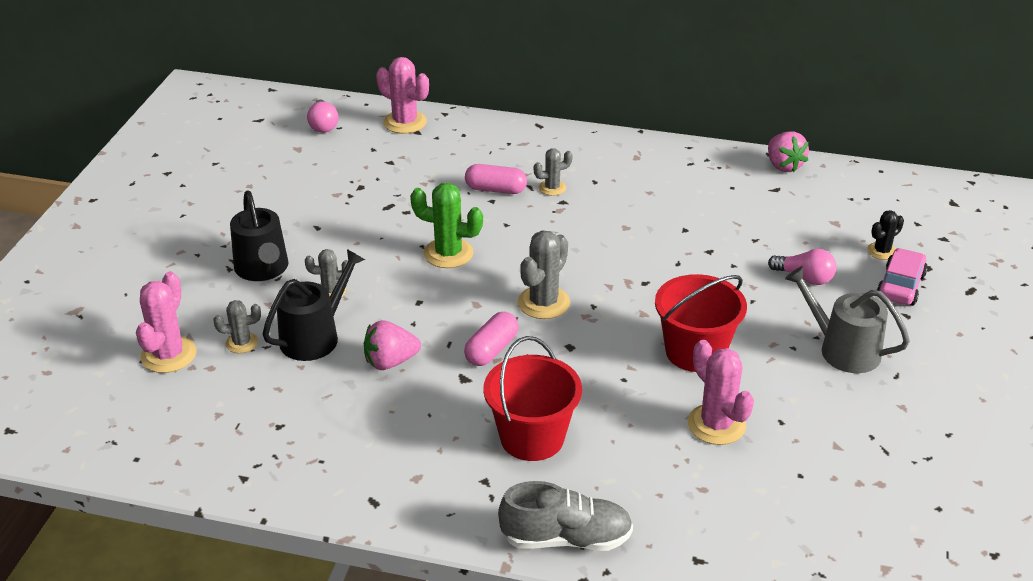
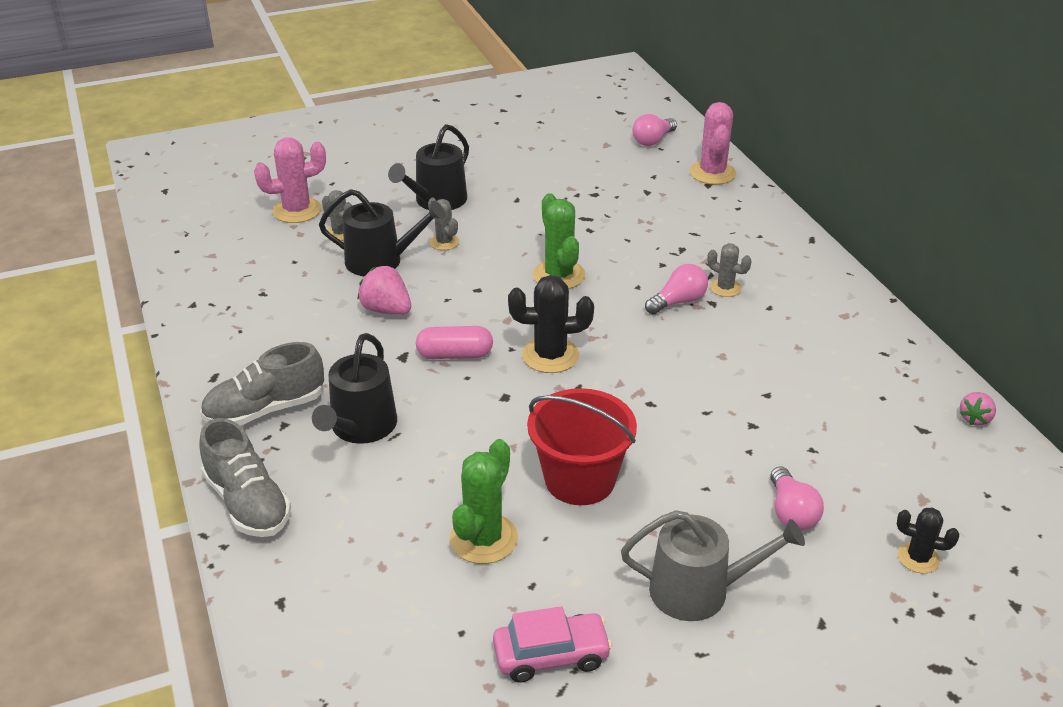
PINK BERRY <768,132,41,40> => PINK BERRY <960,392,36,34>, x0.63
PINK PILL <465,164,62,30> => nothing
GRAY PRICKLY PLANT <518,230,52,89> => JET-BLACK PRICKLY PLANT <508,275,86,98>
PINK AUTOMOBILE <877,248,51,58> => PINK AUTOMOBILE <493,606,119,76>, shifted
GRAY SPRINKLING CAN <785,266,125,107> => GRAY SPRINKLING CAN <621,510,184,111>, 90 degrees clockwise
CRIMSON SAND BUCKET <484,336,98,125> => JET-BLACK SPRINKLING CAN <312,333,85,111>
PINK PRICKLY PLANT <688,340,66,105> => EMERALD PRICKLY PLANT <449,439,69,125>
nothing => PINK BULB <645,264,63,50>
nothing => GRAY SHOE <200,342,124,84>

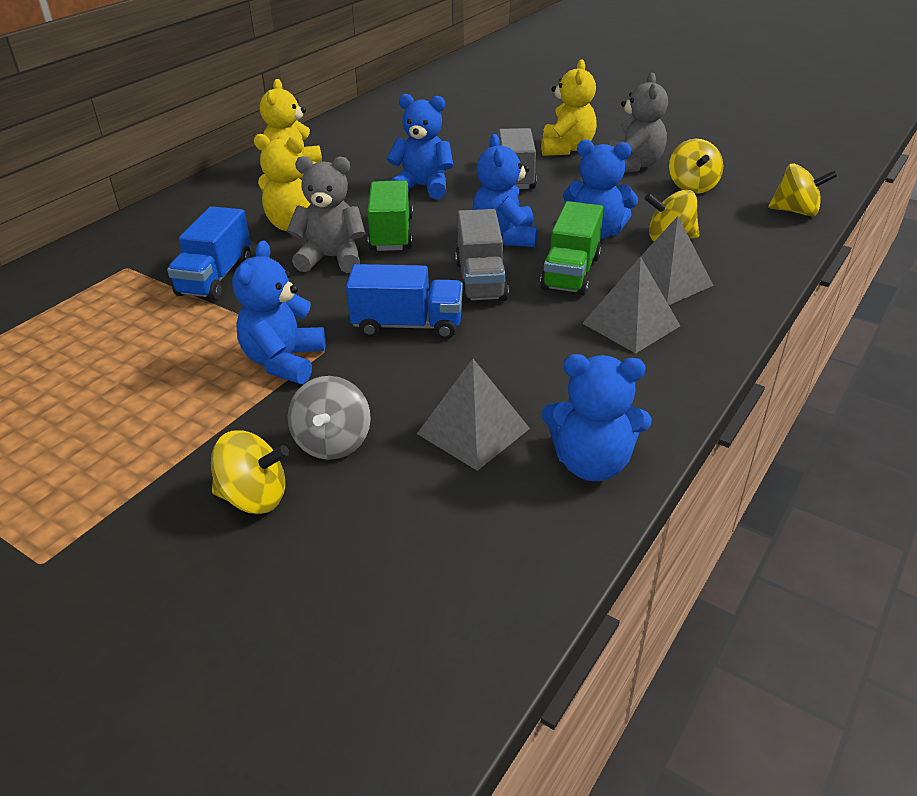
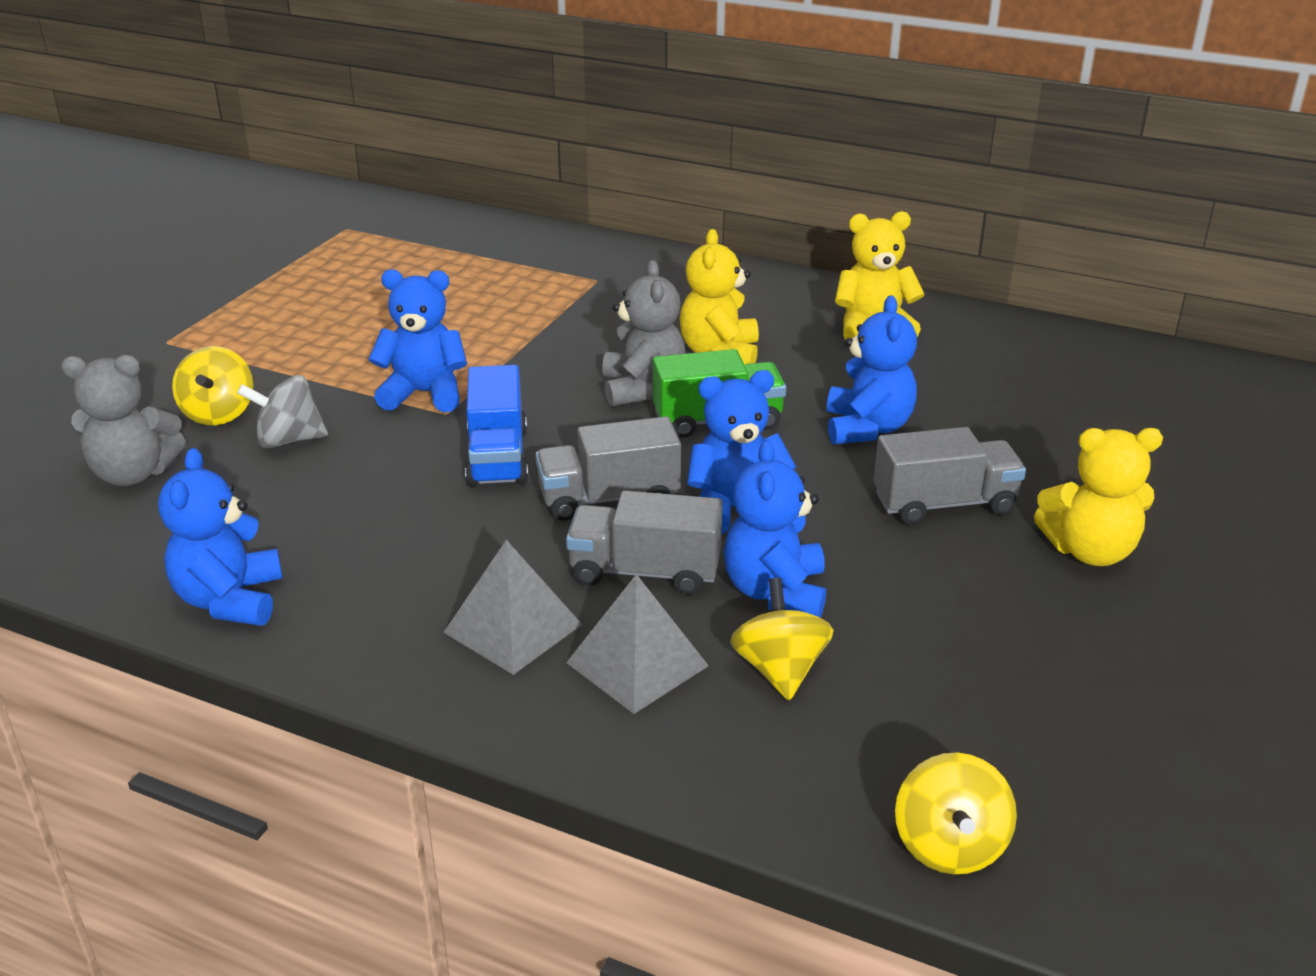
GRAY TEDDY <609,73,59,99> => GRAY TEDDY <61,355,125,131>, shifted
GOLDEN SPINNING TOP <669,139,54,55> => nothing
EMERALD TRUCK <540,201,64,95> => GRAY TRUCK <566,491,156,104>
COBALT TRUCK <167,206,84,94> => nothing
GRAY PYRAMID SHAPE <417,359,113,112> => nothing

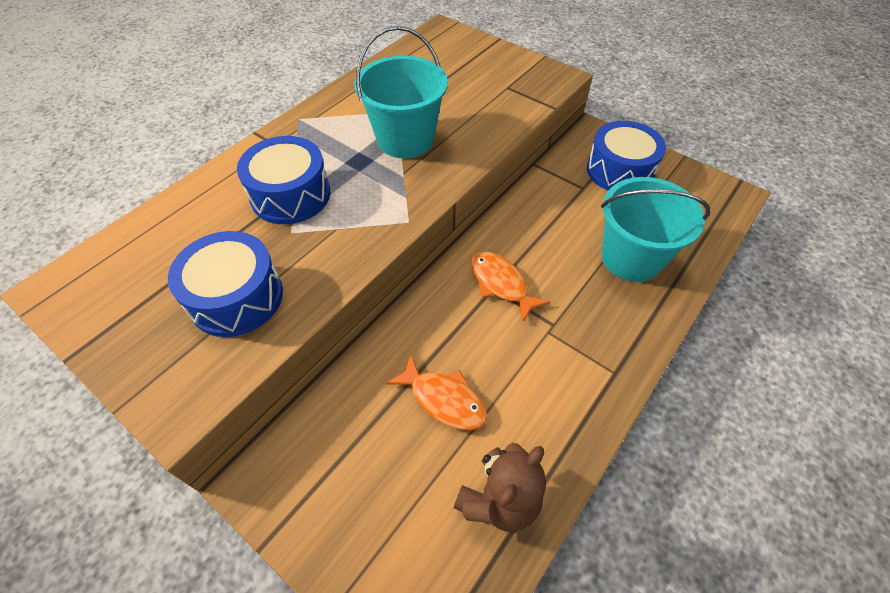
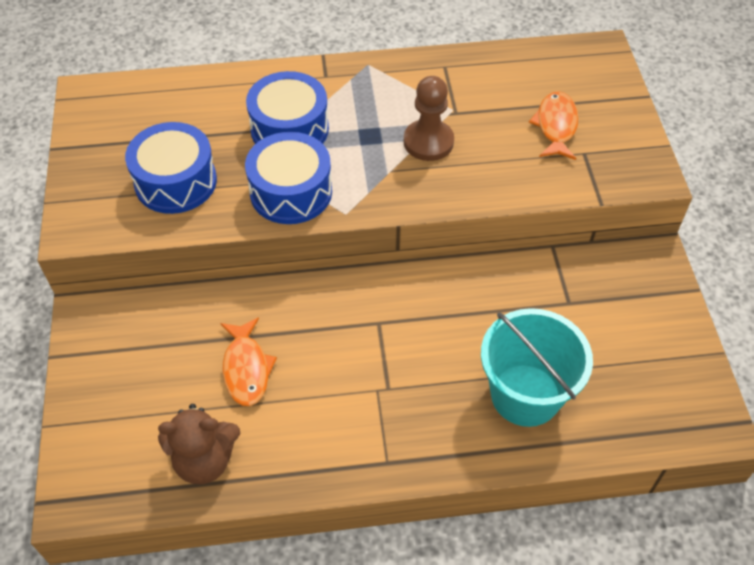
TEAL SAND BUCKET <354,26,94,132> => RUSSET PAWN <404,76,50,85>
COBALT SNARE DRUM <587,121,79,69> => COBALT SNARE DRUM <245,132,87,92>, shifted
BRIGHT ORANGE TOY FISH <471,251,79,71> => BRIGHT ORANGE TOY FISH <529,91,50,69>, shifted

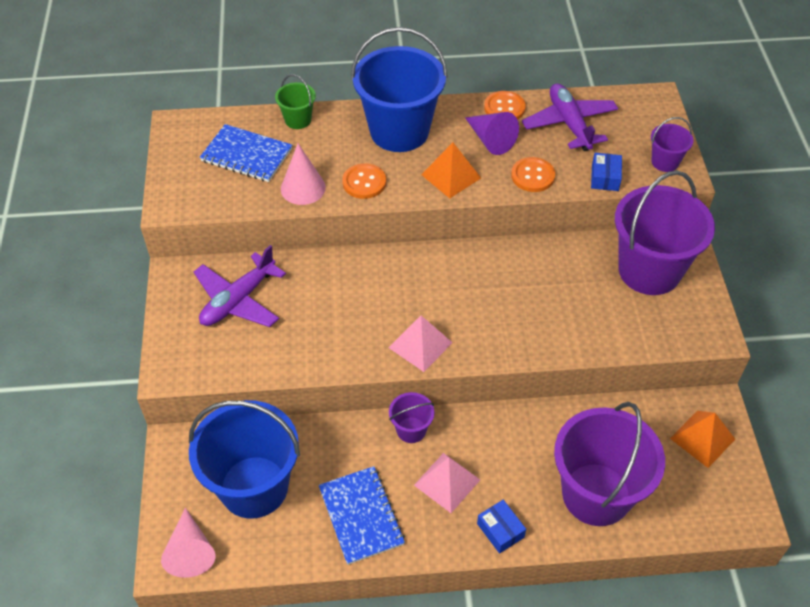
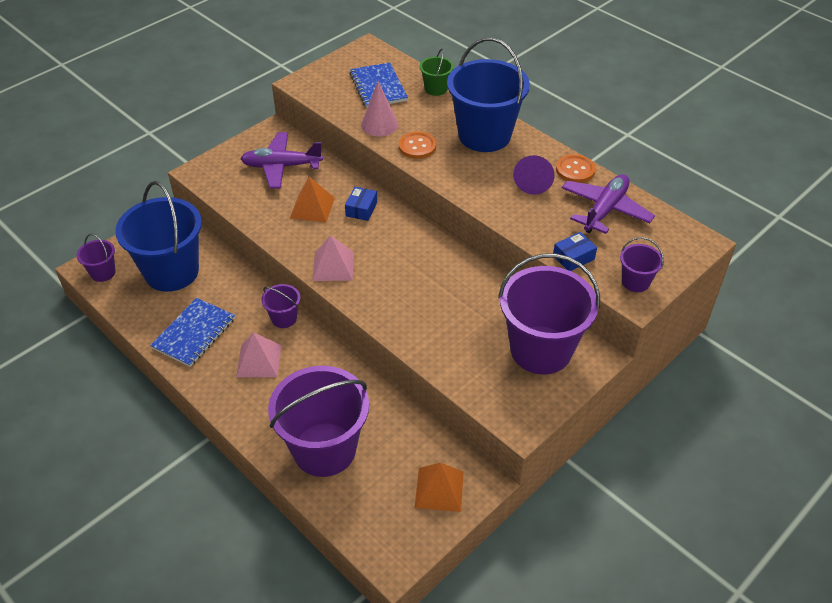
BRIGHT ORANGE PYRAMID SHAPE <421,143,60,55> => BRIGHT ORANGE PYRAMID SHAPE <290,177,45,45>, shifted
BRIGHT ORANGE BUTTON <511,157,44,35> => nothing
COBALT PACKAGE <477,500,49,53> => COBALT PACKAGE <345,187,32,34>, shifted
PINK CONE SHAPE <161,507,55,71> => PURPLE SAND BUCKET <77,234,39,48>

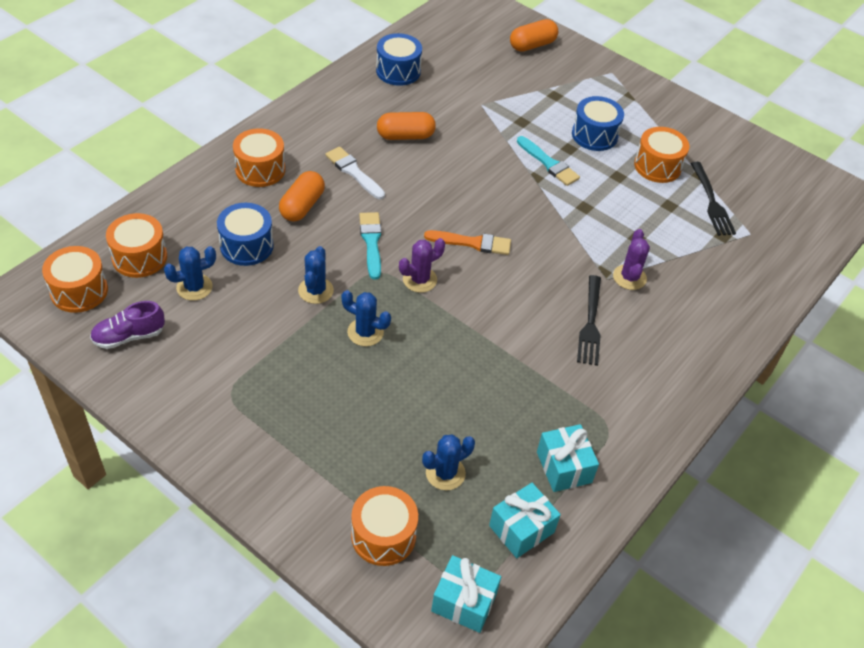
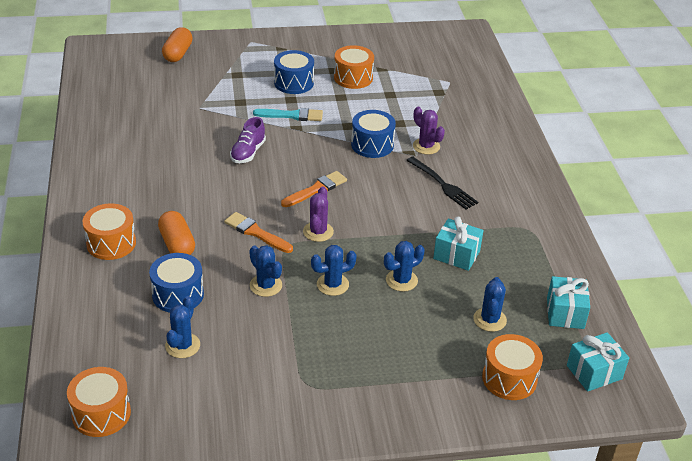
COBALT SNARE DRUM <376,33,46,53> => COBALT SNARE DRUM <351,110,45,48>, shifted
BRIGHT ORANGE PILL <377,112,59,28> => nothing
SNOW-WHITE PAINT BRUSH <325,147,60,52> => nothing
JET-BLACK DINNER FORK <690,162,46,74> => nothing
TEAL PAINT BRUSH <359,212,23,68> => BRIGHT ORANGE PAINT BRUSH <224,212,69,41>
BRIGHT ORANGE SNARE DRUM <106,213,61,65> => nothing
PURPLE SHOE <90,301,75,48> => PURPLE SHOE <230,117,36,46>, shifted
TEAL PRESENT <537,424,62,68> => TEAL PRESENT <433,216,51,55>, shifted
nothing => COBALT PRICKLY PLANT <384,241,41,51>

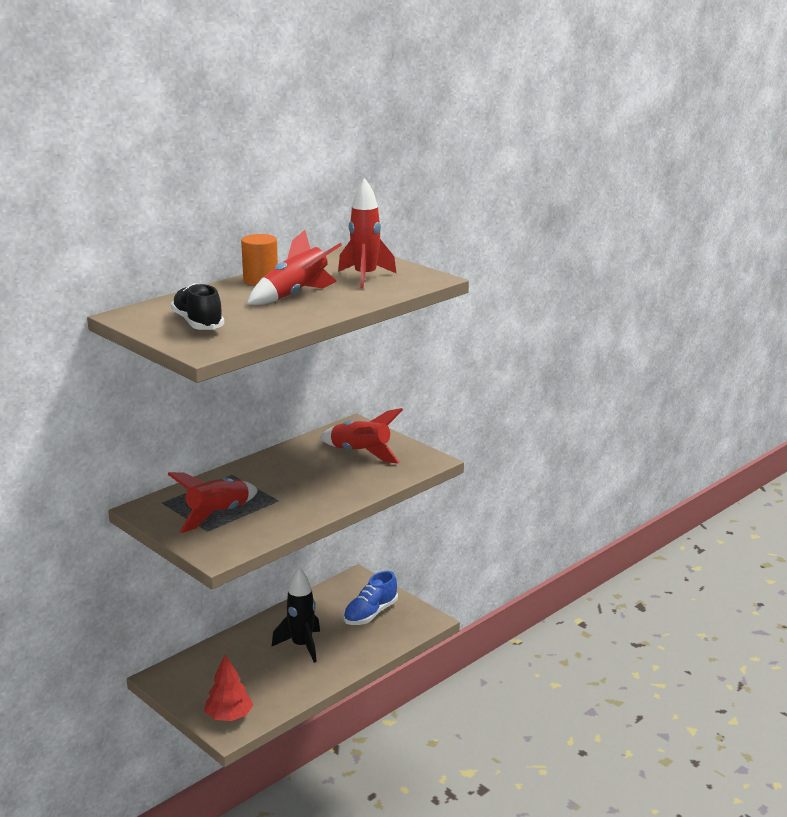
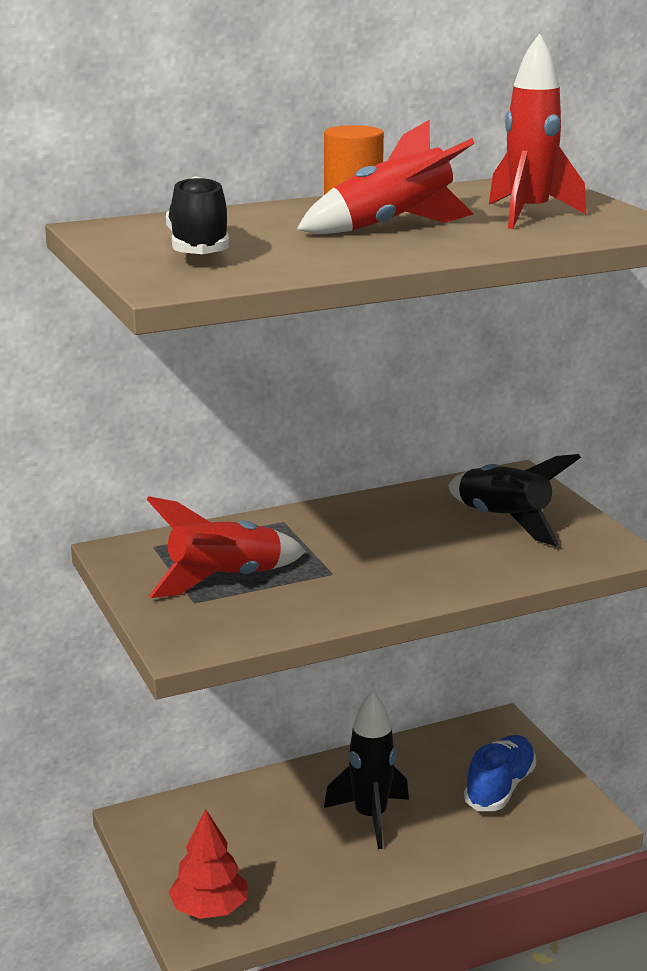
CRIMSON SPACESHIP <320,408,83,55> => JET-BLACK SPACESHIP <448,454,133,92>
COBALT SHOE <344,571,54,54> => COBALT SHOE <464,735,72,76>, 150 degrees clockwise

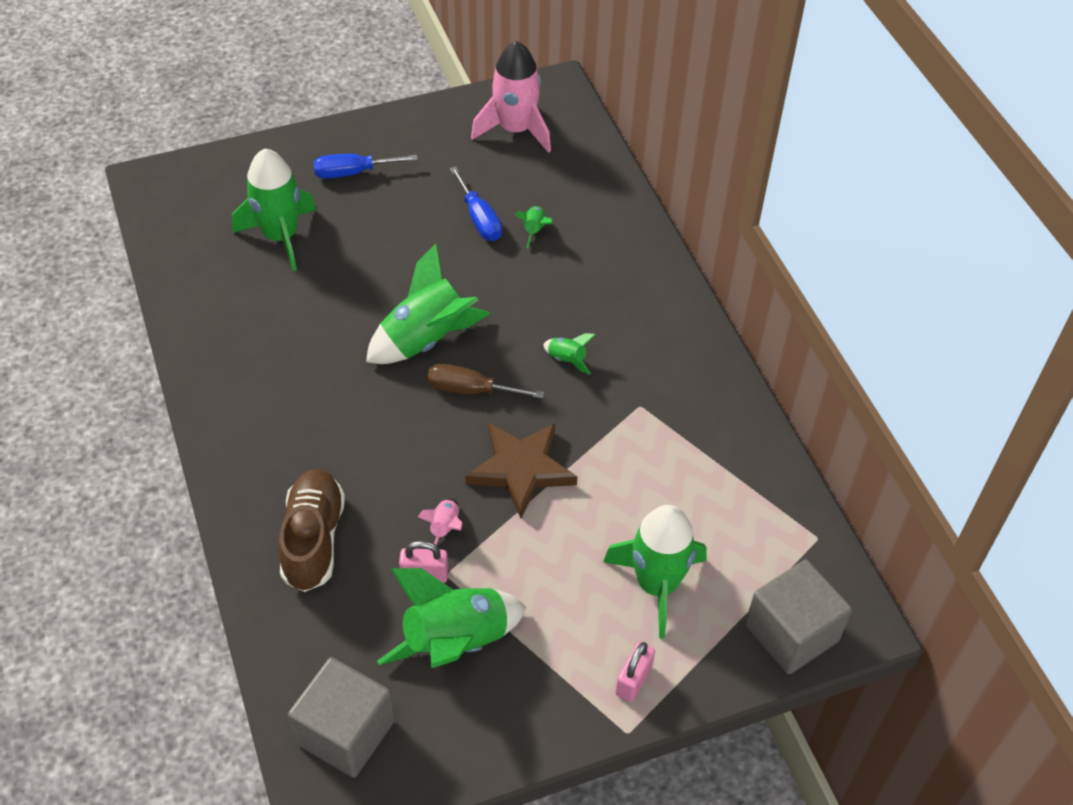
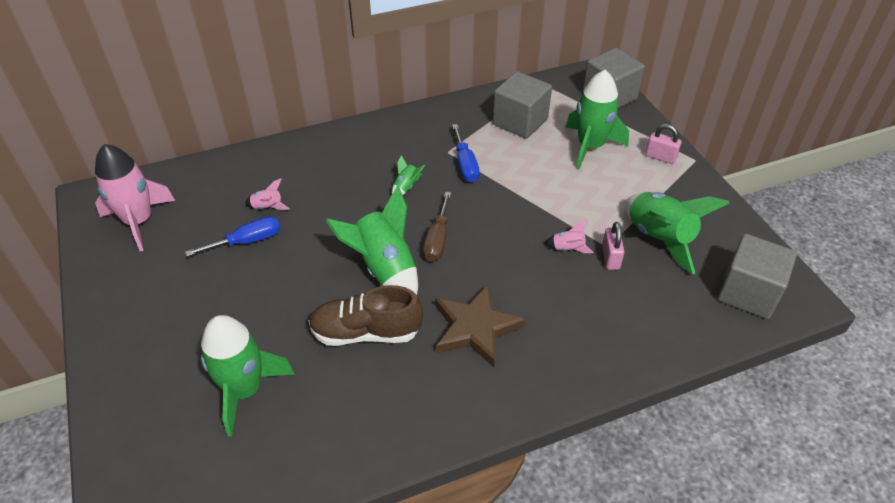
COBALT FLAT SCREWDRIVER <313,154,105,25> => COBALT FLAT SCREWDRIVER <452,124,27,58>, shifted
EMERALD SPACESHIP <515,206,37,42> => PINK SPACESHIP <245,179,45,32>
RUSSET FIVE-POINTED STAR <465,423,112,95> => RUSSET FIVE-POINTED STAR <435,284,91,83>, shifted
RUSSET SHOE <278,469,67,123> => RUSSET SHOE <309,285,114,61>, shifted
nothing => GRAY CUBE <493,71,59,68>

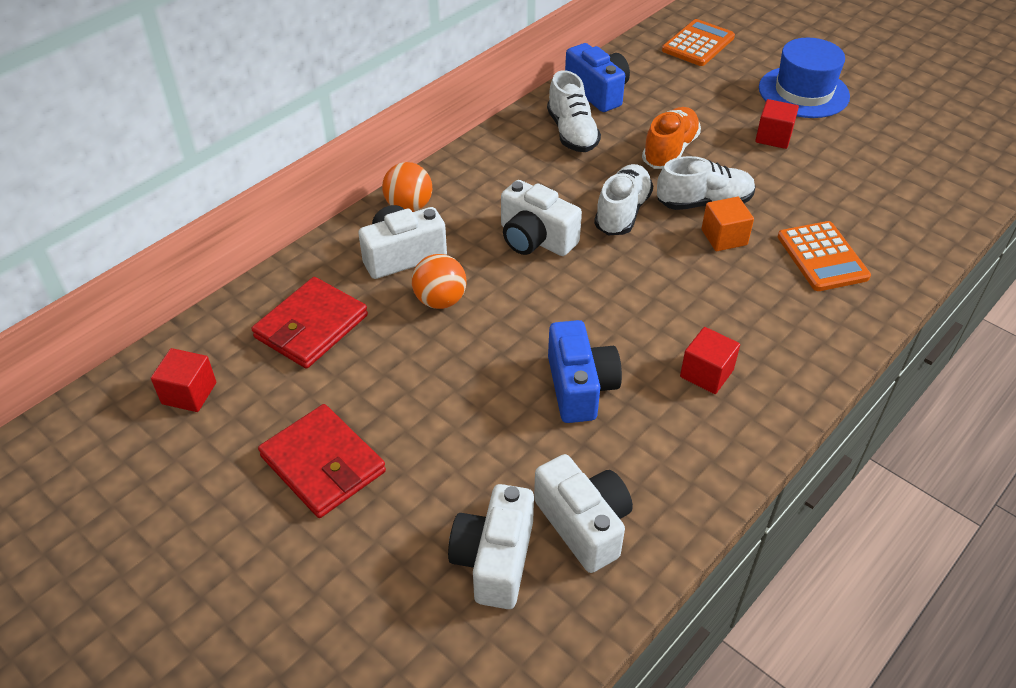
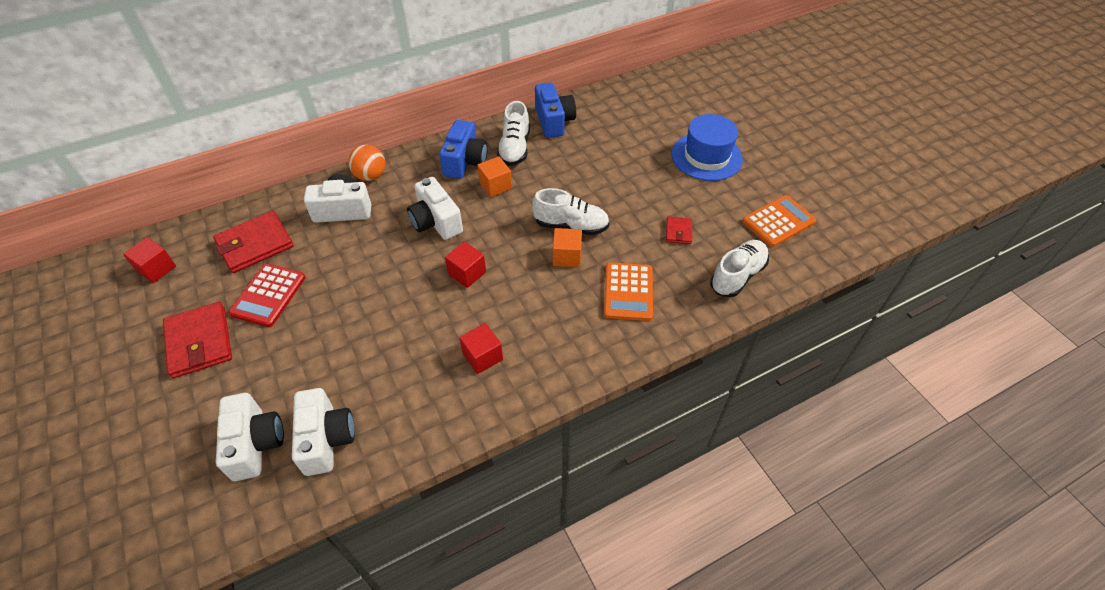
BRIGHT ORANGE CALCULATOR <662,19,73,47> => BRIGHT ORANGE CALCULATOR <742,195,74,52>, shifted
CRIMSON CUBE <755,99,44,50> => CRIMSON CUBE <445,241,41,47>, shifted
BRIGHT ORANGE SHOE <642,107,59,62> => nothing
SNOW-WHITE SHOE <594,164,59,71> => SNOW-WHITE SHOE <710,240,59,57>, shifted
BRIGHT ORANGE PLAY BALL <412,254,55,55> => nothing
COBALT COMPACT CAMERA <548,320,74,103> => COBALT COMPACT CAMERA <439,120,48,59>, shifted
SNOW-WHITE COMPACT CAMERA <448,484,86,125> => SNOW-WHITE COMPACT CAMERA <216,393,68,88>, 135 degrees clockwise
nothing => BRIGHT ORANGE CUBE <477,156,35,41>
nothing => CRIMSON WALLET <666,216,26,28>
nothing => CRIMSON CALCULATOR <229,264,76,63>

